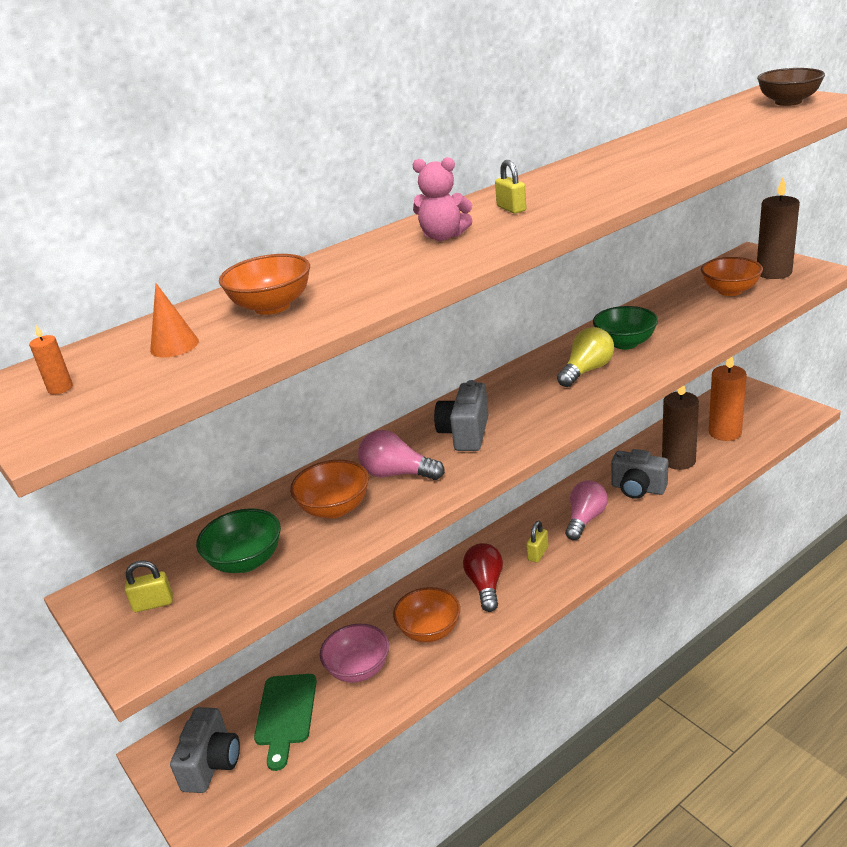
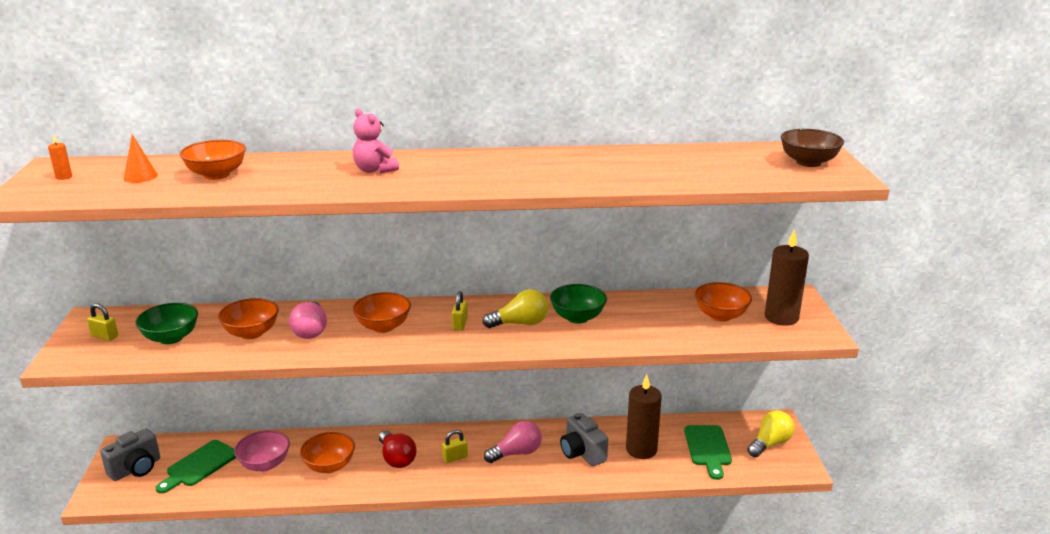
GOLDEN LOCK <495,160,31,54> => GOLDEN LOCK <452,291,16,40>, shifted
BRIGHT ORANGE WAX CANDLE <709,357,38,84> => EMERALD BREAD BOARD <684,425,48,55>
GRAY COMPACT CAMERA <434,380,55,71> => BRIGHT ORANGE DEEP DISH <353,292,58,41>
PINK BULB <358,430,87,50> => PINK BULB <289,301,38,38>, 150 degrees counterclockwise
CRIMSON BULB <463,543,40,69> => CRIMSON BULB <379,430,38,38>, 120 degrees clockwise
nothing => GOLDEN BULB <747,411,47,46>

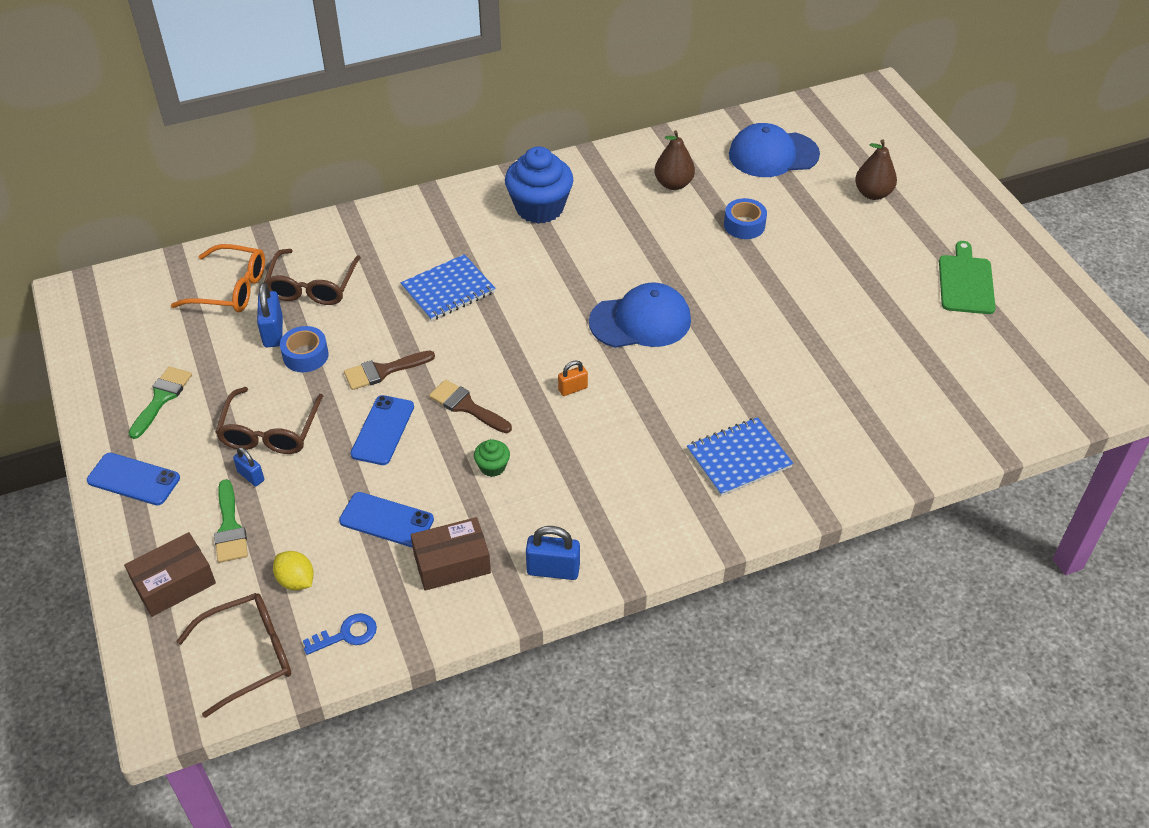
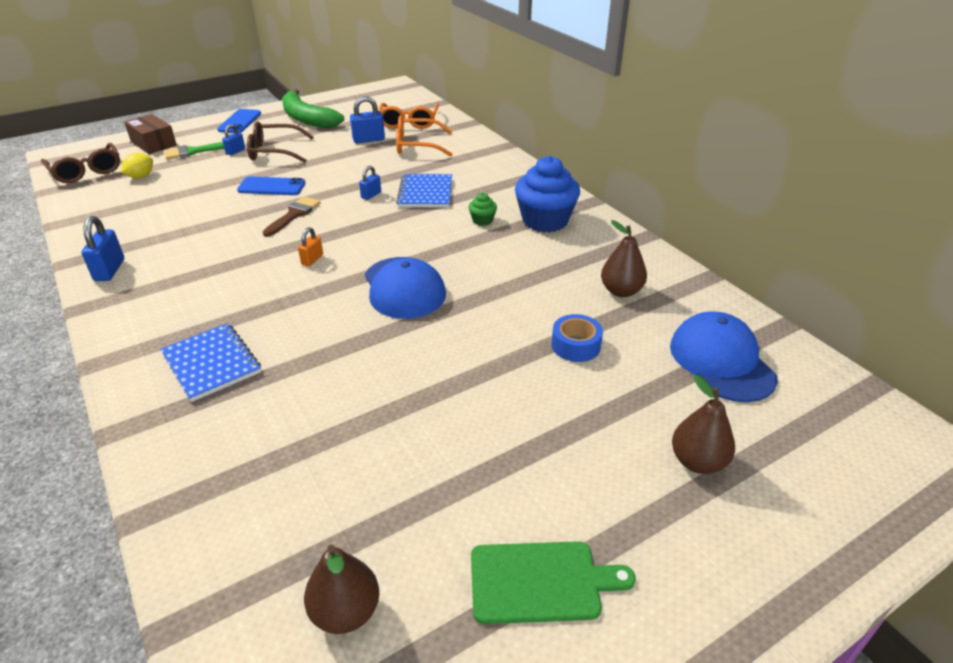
RUSSET SPECTACLES <264,249,97,56> => BRIGHT ORANGE SPECTACLES <396,115,57,42>
COBALT NOTEPAD <401,254,95,67> => COBALT NOTEPAD <396,174,56,34>, 45 degrees clockwise
COBALT ROLL OF TAPE <280,326,49,46> => nothing
RUSSET PAINT BRUSH <344,350,91,40> => nothing
BRIGHT ORANGE LOCK <558,360,30,36> => BRIGHT ORANGE LOCK <298,227,25,39>, 60 degrees clockwise
EMERALD PAINT BRUSH <129,366,63,73> => EMERALD BANANA FRUIT <282,89,62,39>
EMERALD FAIRY CAKE <474,439,36,38> => EMERALD FAIRY CAKE <468,193,29,33>, shifted
COBALT MOBILE PHONE <339,492,95,56> => nothing
RUSSET PACKAGE <411,517,80,74> => nothing
COBALT KEY <303,613,74,42> => nothing
nothing => COBALT LOCK <359,166,22,34>
nothing => RUSSET PEAR FRUIT <304,545,75,89>

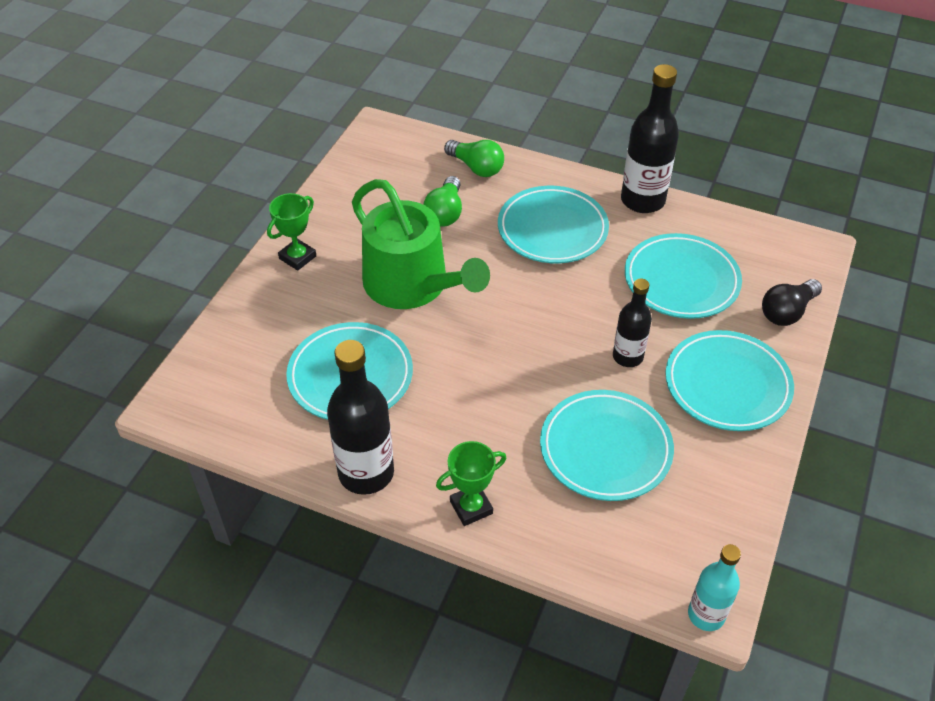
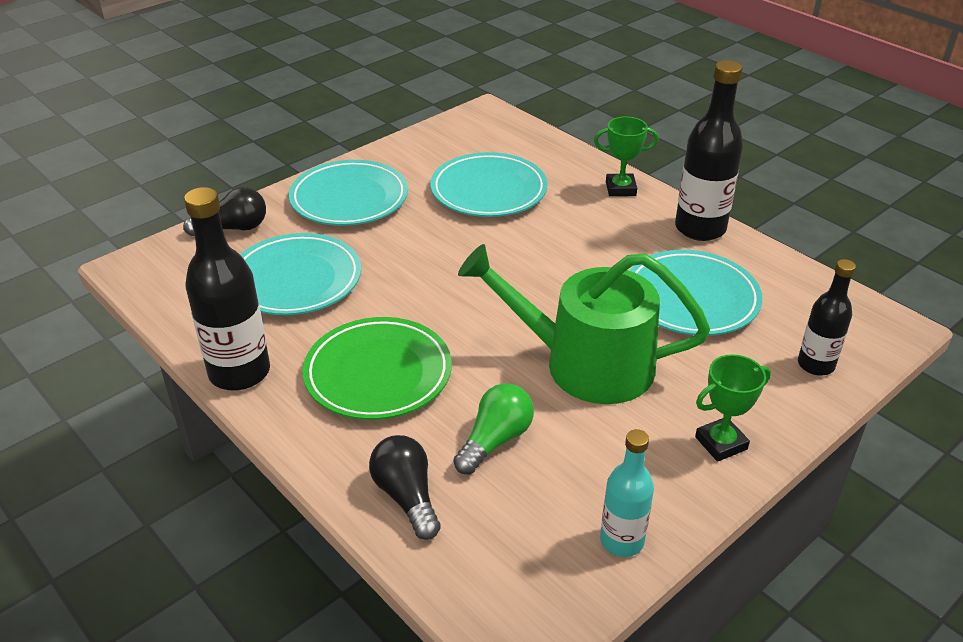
EMERALD BULB <444,140,60,37> => JET-BLACK BULB <369,435,72,105>
EMERALD SPRINKLING CAN <352,179,138,130> => EMERALD SPRINKLING CAN <458,244,252,160>, 60 degrees counterclockwise
TEAL DINNER PLATE <498,186,111,77> => EMERALD DINNER PLATE <303,317,149,103>
JET-BLACK DRINK BOTTLE <613,279,39,88> => JET-BLACK DRINK BOTTLE <798,259,58,117>, shifted
TEAL DRINK BOTTLE <688,544,53,87> => TEAL DRINK BOTTLE <600,429,54,128>, shifted

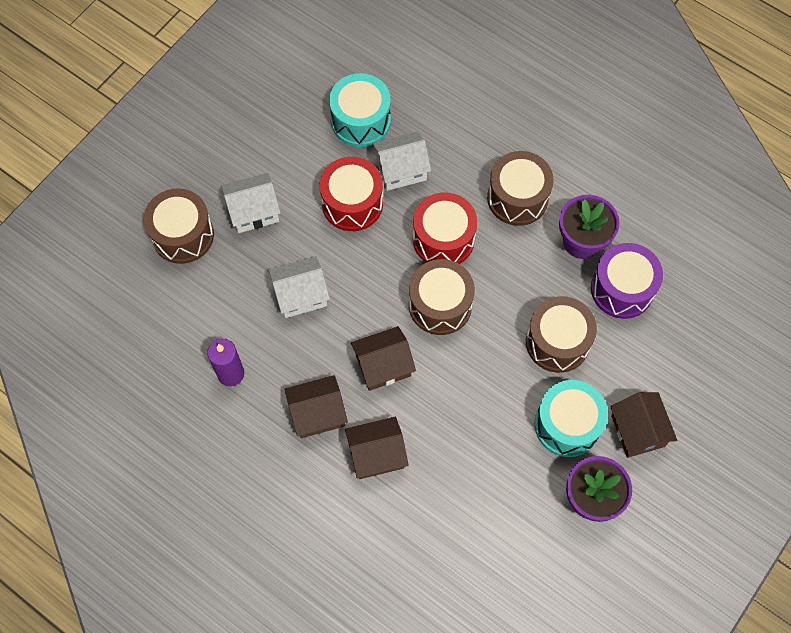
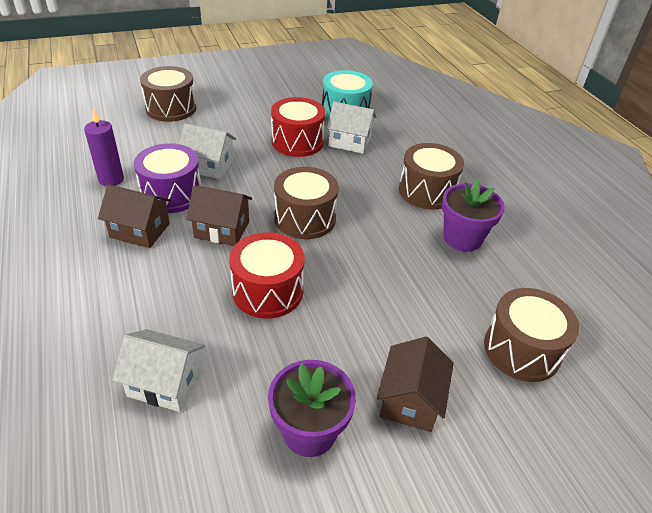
SNOW-WHITE TOY HOUSE <221,173,60,60> => SNOW-WHITE TOY HOUSE <113,329,92,83>, shifted
CRIMSON SNARE DRUM <413,193,64,71> => CRIMSON SNARE DRUM <229,232,75,86>, shifted
PURPLE SNARE DRUM <591,243,72,76> => PURPLE SNARE DRUM <134,143,67,70>, shifted
RUSSET SNARE DRUM <526,296,71,77> => RUSSET SNARE DRUM <484,288,95,94>, shifted
TEAL SNARE DRUM <535,380,73,77> => nothing
RUSSET TOY HOUSE <345,417,64,62> => nothing

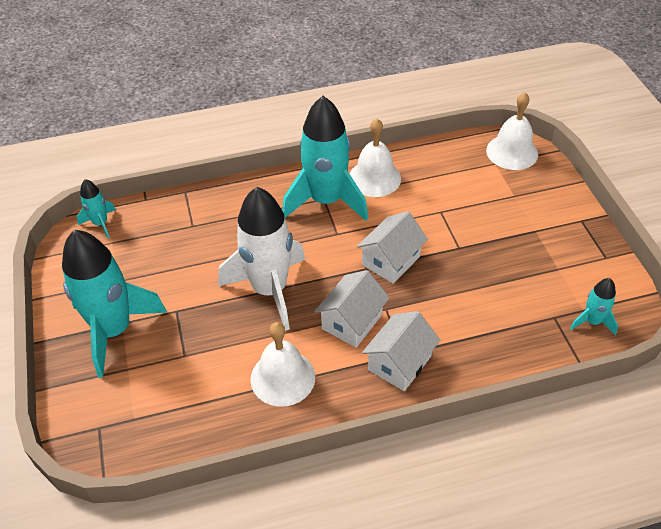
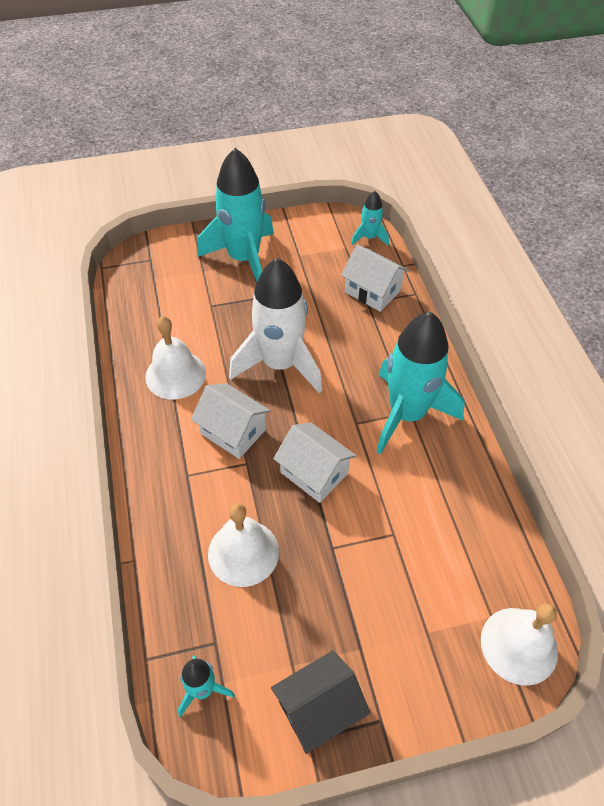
SNOW-WHITE BELL <350,119,51,78> => SNOW-WHITE BELL <208,503,71,84>, shifted
SNOW-WHITE TOY HOUSE <362,311,78,80> => SNOW-WHITE TOY HOUSE <341,245,68,67>, shifted
nothing => JET-BLACK TOY HOUSE <271,650,99,104>

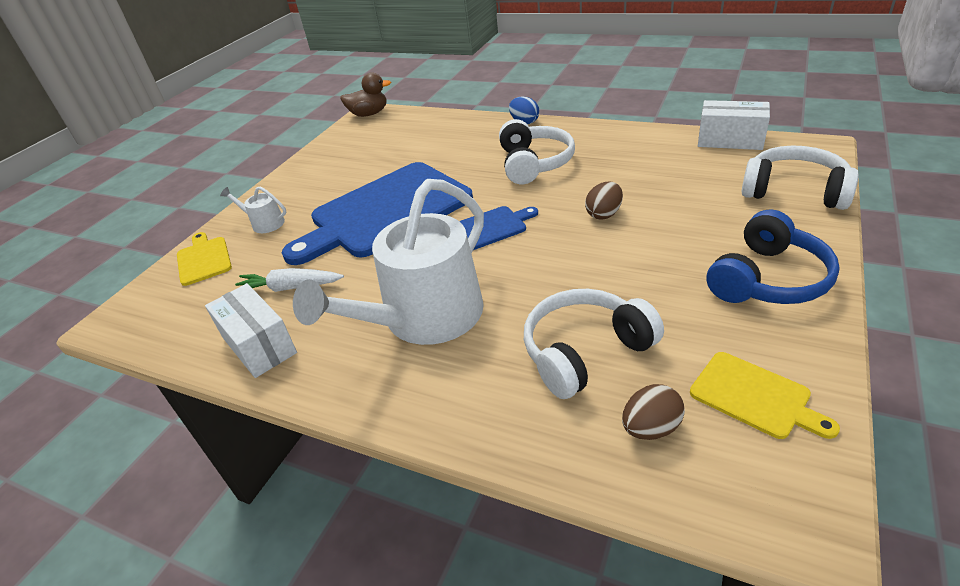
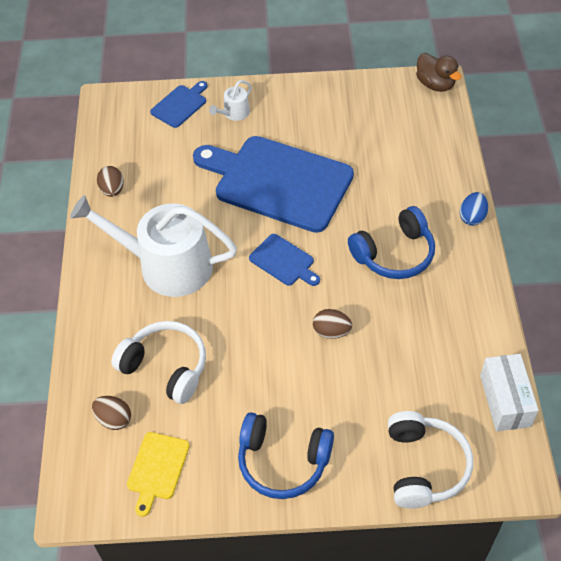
SNOW-WHITE HEADSET <499,119,76,65> => COBALT HEADSET <348,206,87,73>
SNOW-WHITE SPRINKLING CAN <220,186,66,47> => SNOW-WHITE SPRINKLING CAN <209,80,43,41>, 135 degrees counterclockwise
GOLDEN BREAD BOARD <177,232,55,54> => COBALT BREAD BOARD <150,81,57,47>
SNOW-WHITE CARROT <235,268,109,24> => nothing
SNOW-WHITE PACKAGE <205,283,92,95> => RUSSET EGG <97,166,27,31>

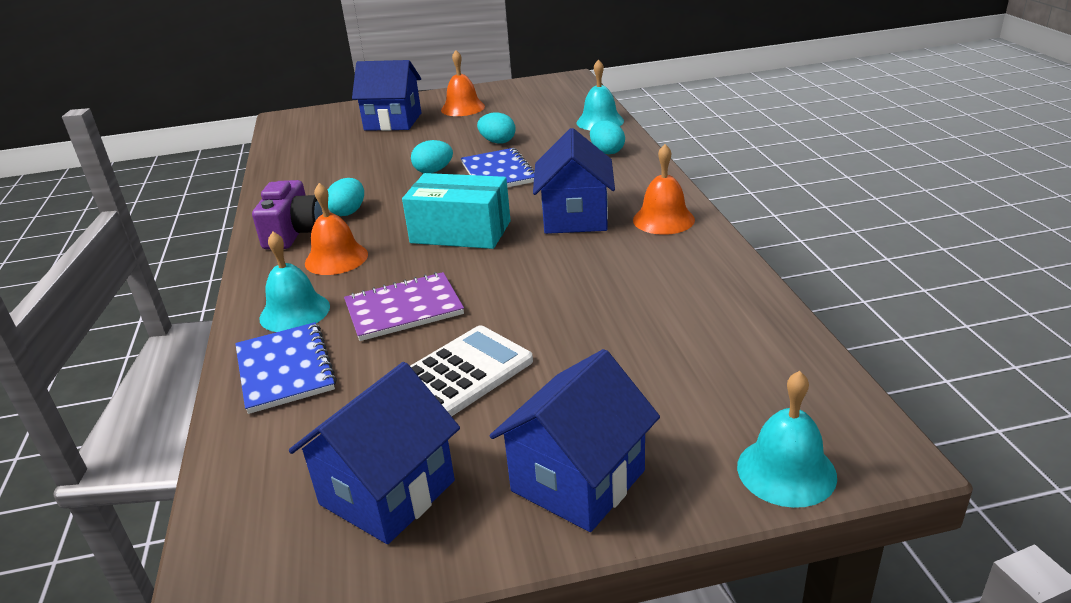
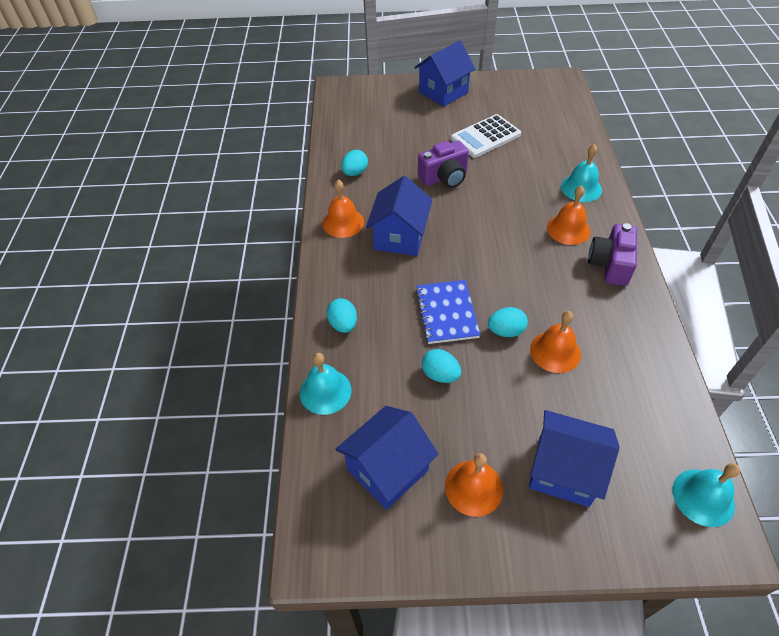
TEAL PACKAGE <402,173,109,76> => nothing
TEAL EGG <328,178,36,38> => TEAL EGG <341,150,27,26>, shifted
PURPLE NOTEPAD <344,272,120,69> => nothing
COBALT NOTEPAD <235,322,102,92> => nothing
COBALT TOY HOUSE <289,362,171,182> => COBALT TOY HOUSE <336,406,103,104>, shifted
TEAL BELL <737,371,100,137> => TEAL BELL <672,463,68,64>, shifted
nothing => PURPLE COMPACT CAMERA <418,141,51,47>
nothing => BRIGHT ORANGE BELL <530,311,51,62>

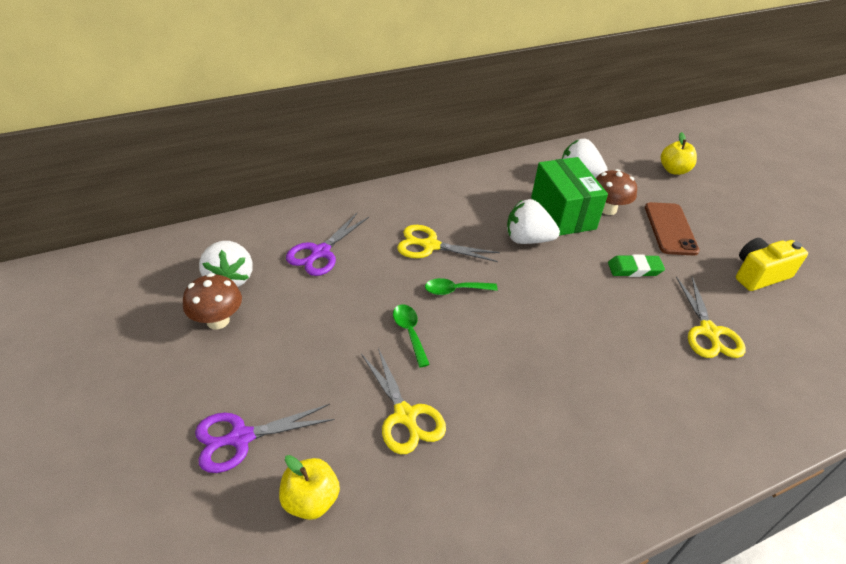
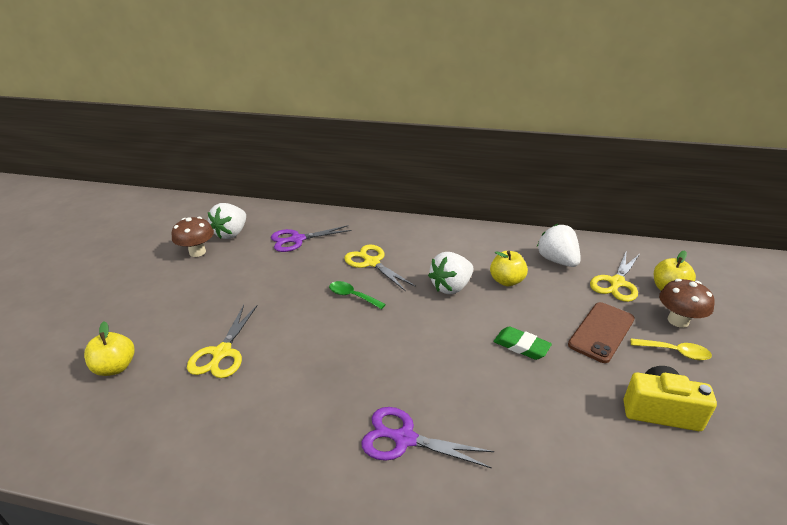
EMERALD PACKAGE <531,157,77,79> => GOLDEN APPLE <490,251,38,35>
RUSSET TOADSTOOL <596,169,41,46> => RUSSET TOADSTOOL <659,279,55,49>, shifted
SNOW-WHITE BERRY <507,199,53,45> => SNOW-WHITE BERRY <428,252,45,42>, 90 degrees counterclockwise
GOLDEN SHEARS <676,276,69,82> => GOLDEN SHEARS <590,253,50,49>, shifted
EMERALD TEASPOON <393,305,37,62> => nothing
PURPLE SHEARS <195,404,139,69> => PURPLE SHEARS <361,407,133,61>, shifted
nothing => GOLDEN TEASPOON <631,338,81,22>

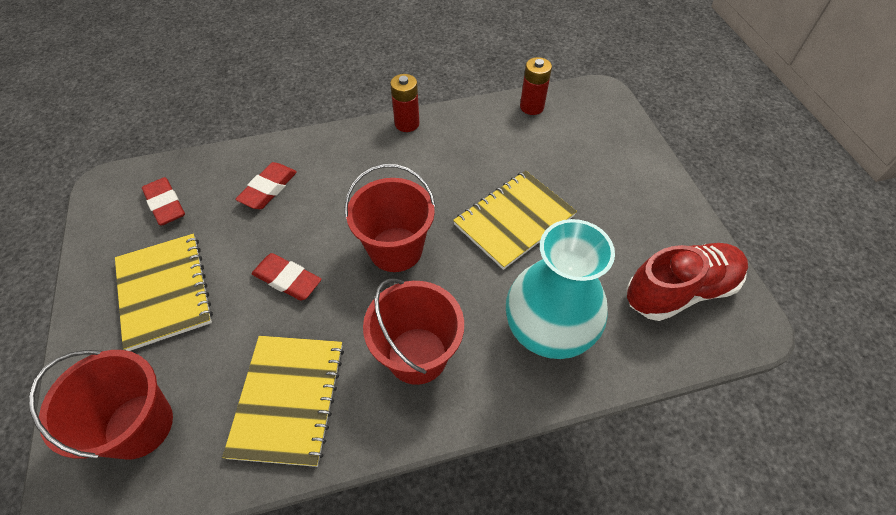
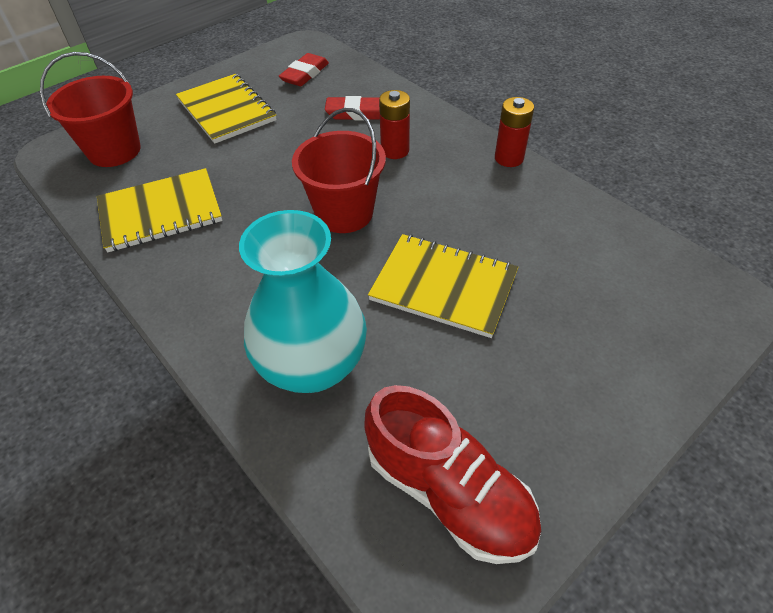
CRIMSON BATTERY <520,57,32,58> => CRIMSON BATTERY <379,90,31,69>, shifted
GOLDEN NOTEPAD <115,234,98,117> => GOLDEN NOTEPAD <176,74,100,70>, 75 degrees counterclockwise
CRIMSON GUM ERASER <252,253,70,48> => nothing
CRIMSON SAND BUCKET <363,279,101,106> => nothing

